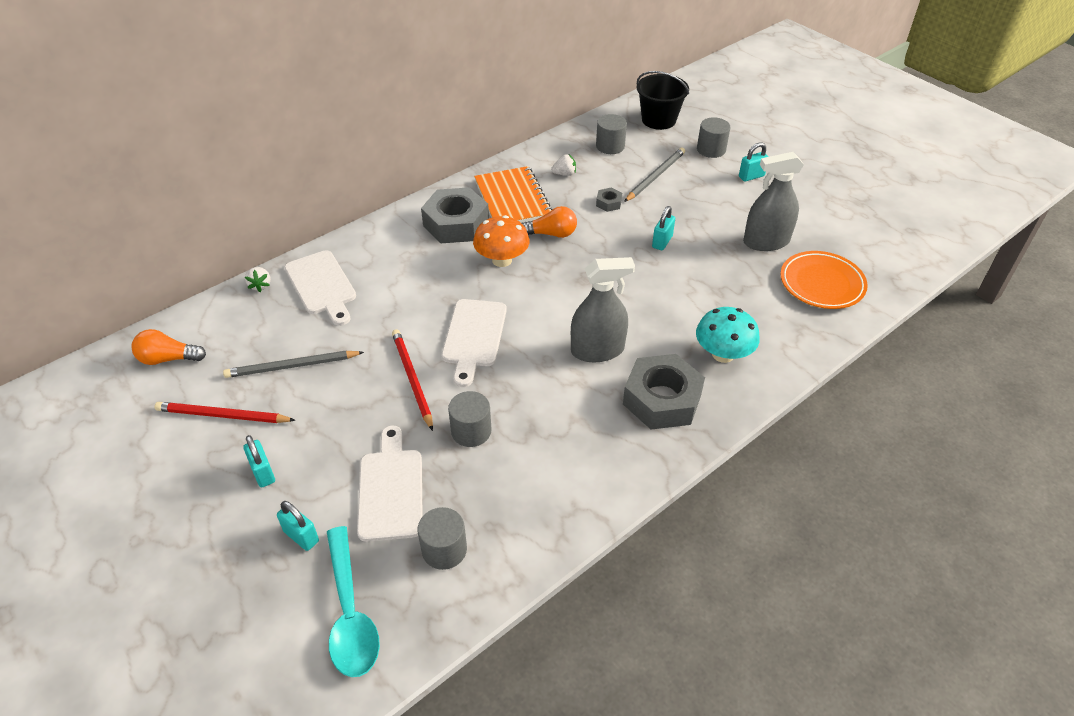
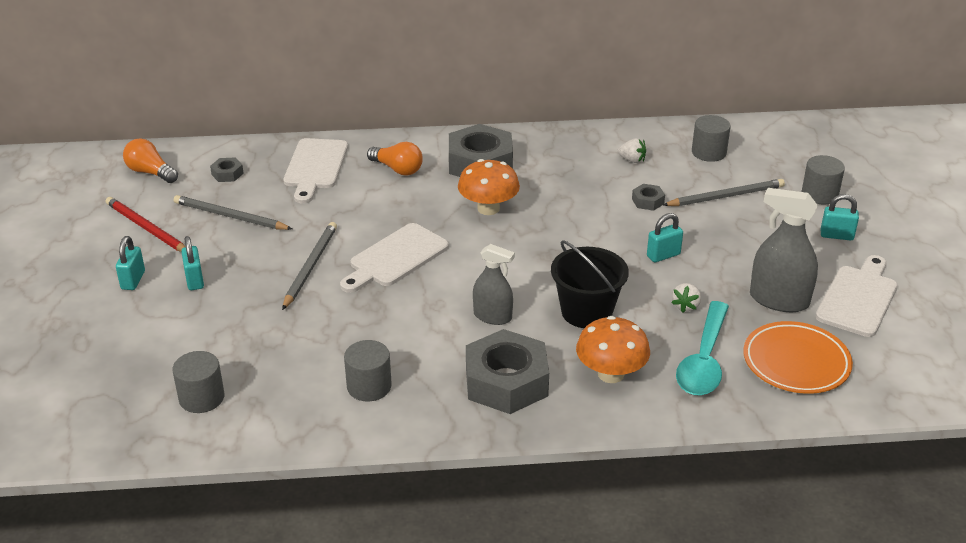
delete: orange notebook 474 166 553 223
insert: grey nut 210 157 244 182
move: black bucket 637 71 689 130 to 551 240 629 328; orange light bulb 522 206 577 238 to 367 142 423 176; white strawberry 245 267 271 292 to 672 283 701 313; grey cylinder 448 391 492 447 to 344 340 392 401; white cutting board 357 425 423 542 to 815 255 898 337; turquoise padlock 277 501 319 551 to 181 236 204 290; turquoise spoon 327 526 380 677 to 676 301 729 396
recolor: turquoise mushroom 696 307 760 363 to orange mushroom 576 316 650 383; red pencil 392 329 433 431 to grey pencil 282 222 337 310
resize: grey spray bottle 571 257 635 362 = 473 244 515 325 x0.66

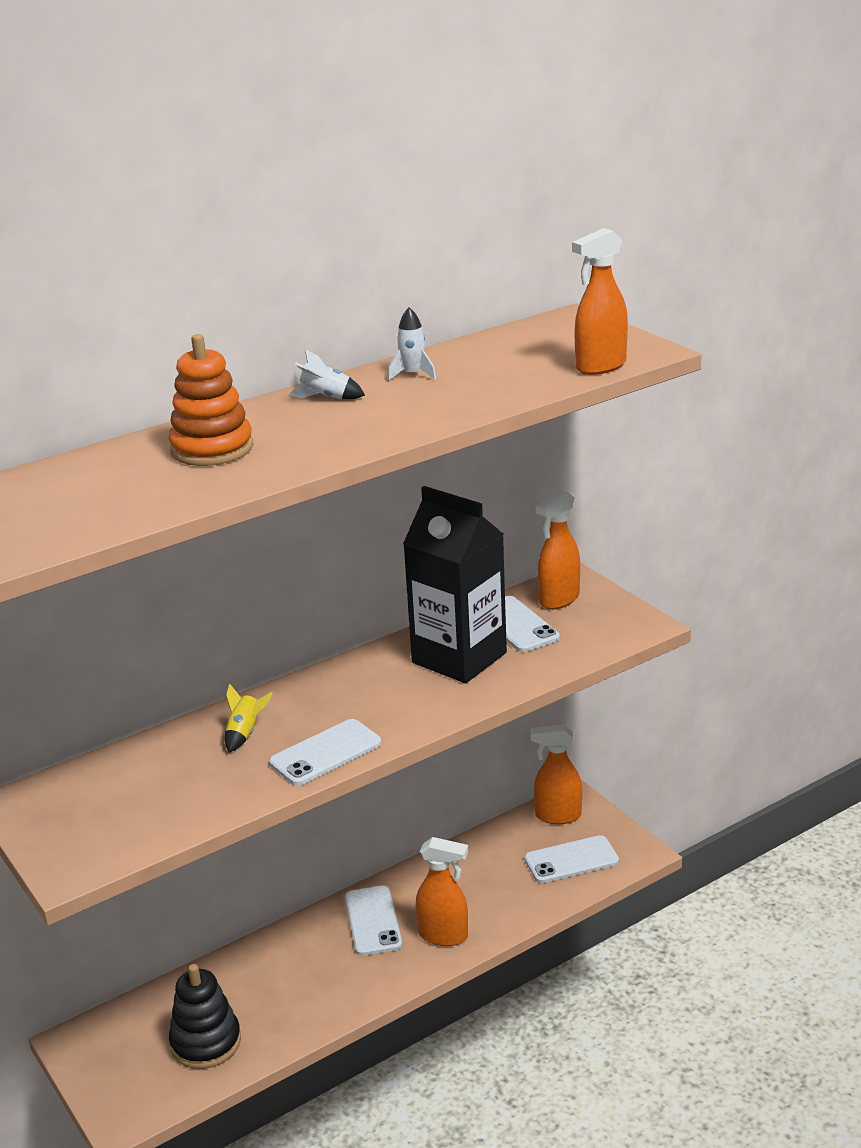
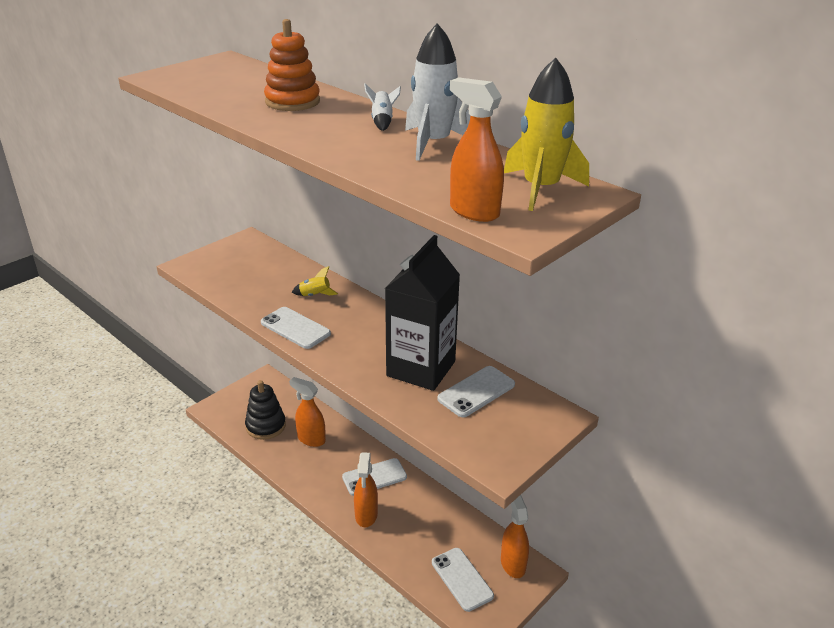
insert: yellow rocket 504 58 589 211
move: orange spray bottle 536 489 580 609 to 289 377 326 447
resize: white rocket 388 307 436 381 = 405 23 471 161 x2.04

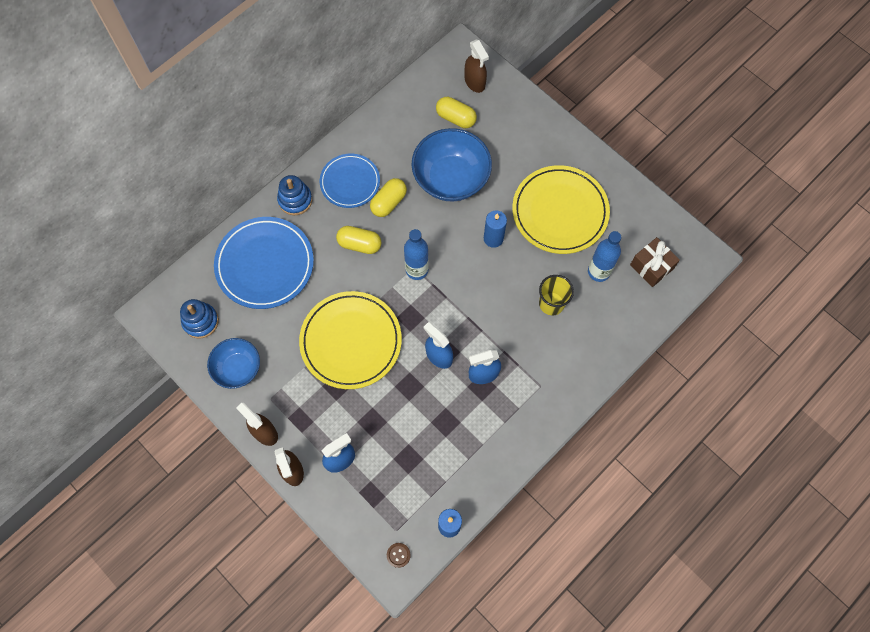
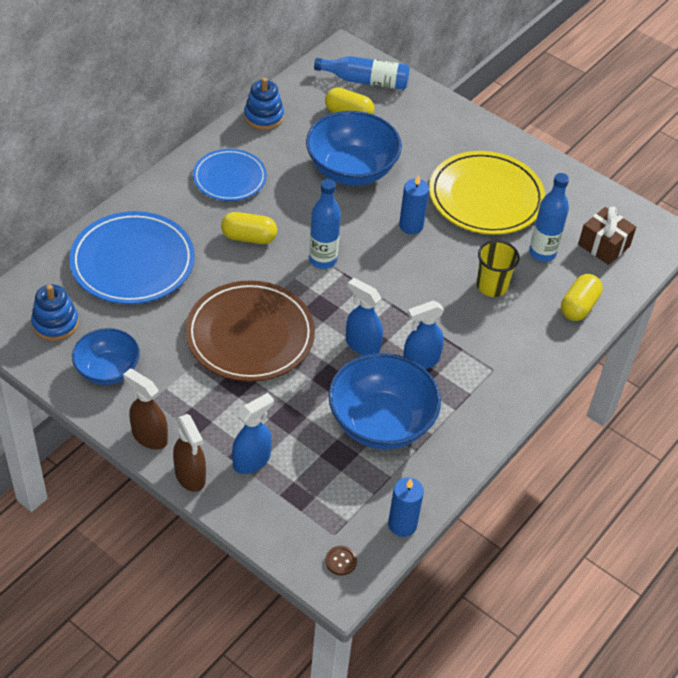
insert: blue bowl 328 353 441 449
move: blue stacking toy 277 175 312 215 to 244 78 284 130; yellow capsule 370 178 407 217 to 561 274 603 321
replace: brown spray bottle 465 39 489 93 to blue bottle 314 56 410 90
recolor: yellow plate 299 291 402 389 to brown plate 185 281 315 382

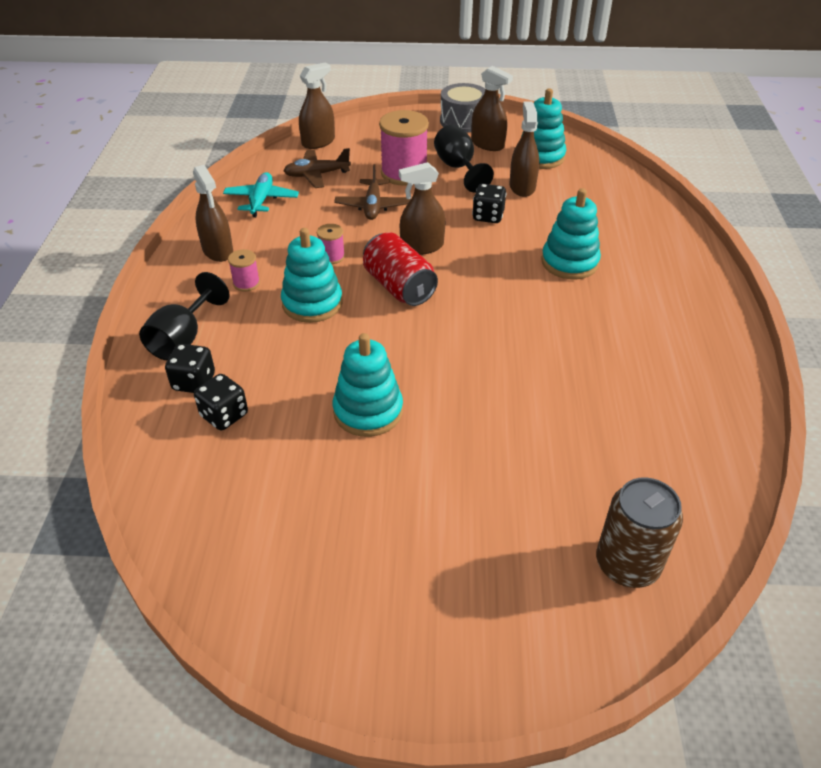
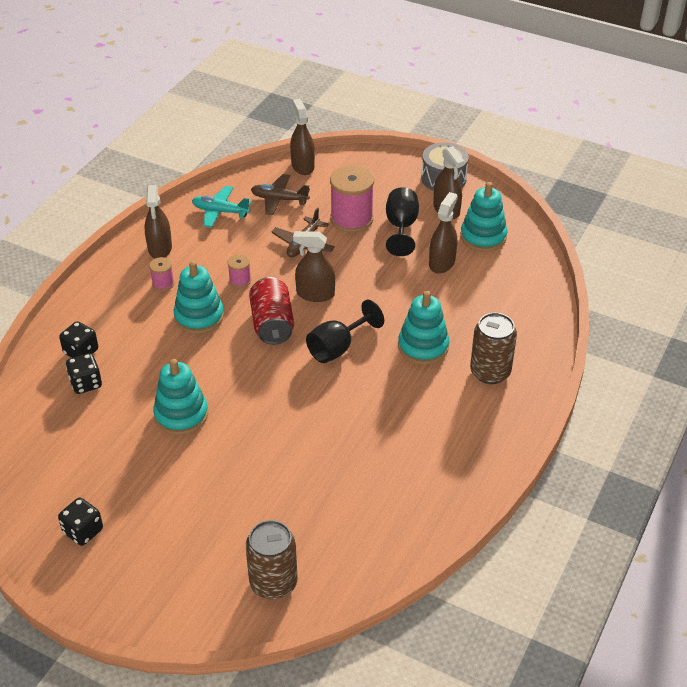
insert: brown can 470 313 517 384
move: black dice 472 184 507 223 to 58 498 103 546; black goblet 139 272 230 360 to 306 300 384 363
rotate: brown spray bottle 299 62 335 149 = 290 99 315 175 90 degrees counterclockwise; turquoise plane 223 172 299 217 = 192 186 251 228 105 degrees counterclockwise

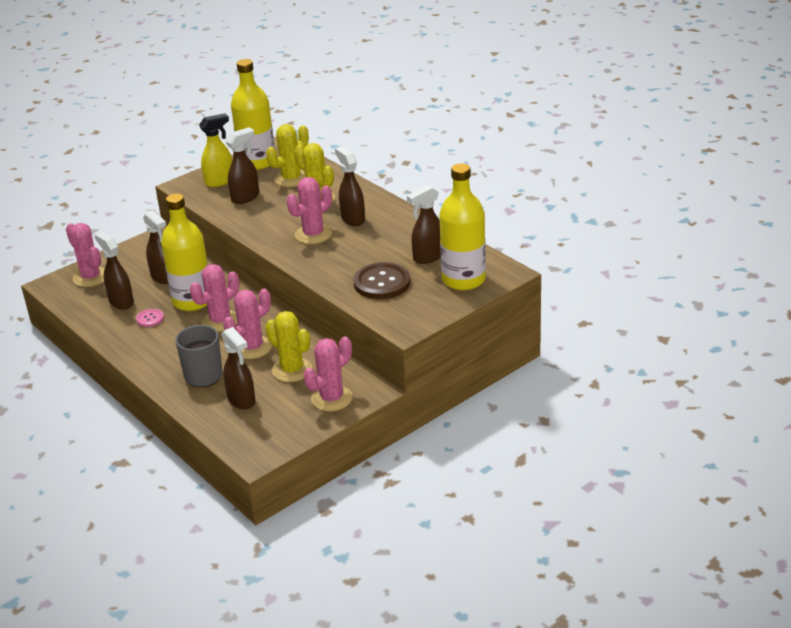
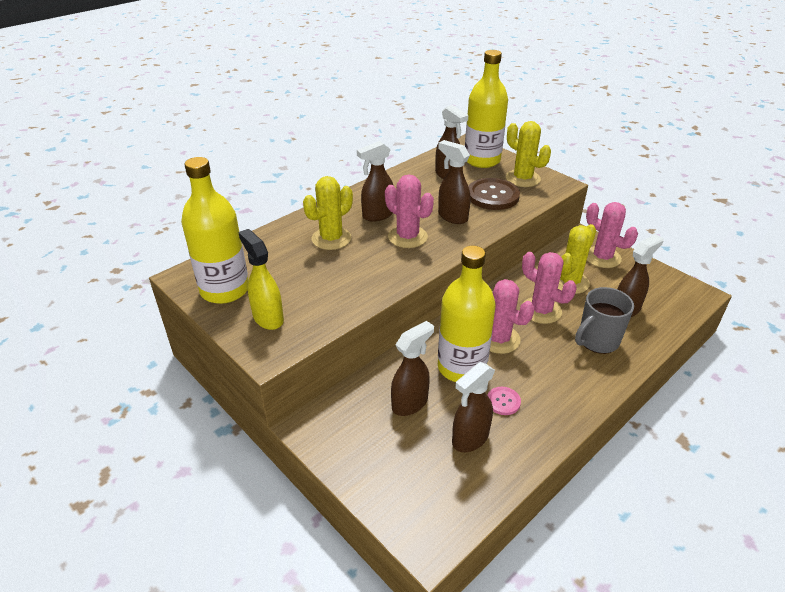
delete: pink cactus 66 223 105 287
move: yellow cactus 266 124 309 187 to 506 121 551 187; brown spray bottle 226 127 259 204 to 438 140 471 224

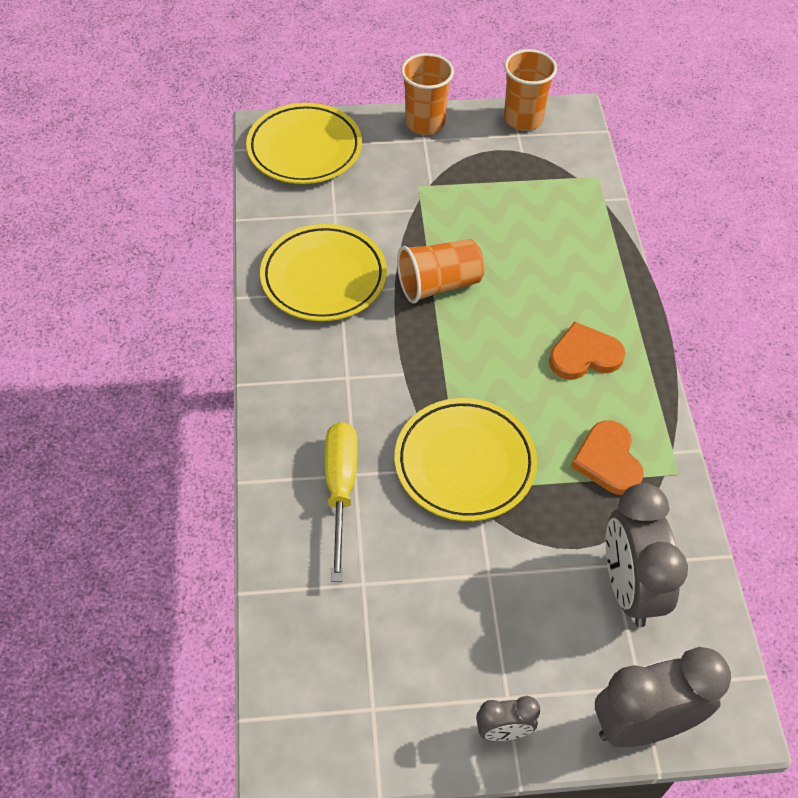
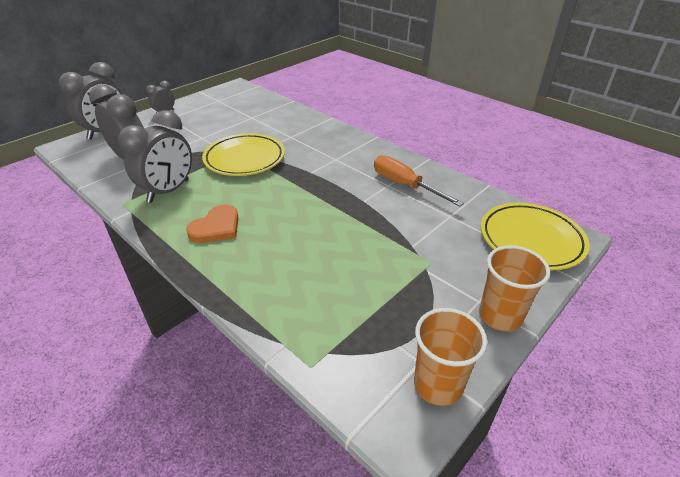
delete: orange cup 397 239 485 303; yellow screwdriver 325 422 358 582
replace: yellow plate 260 224 387 321 to orange screwdriver 374 155 464 207; orange heart 571 420 644 495 to grey clock 118 110 192 203

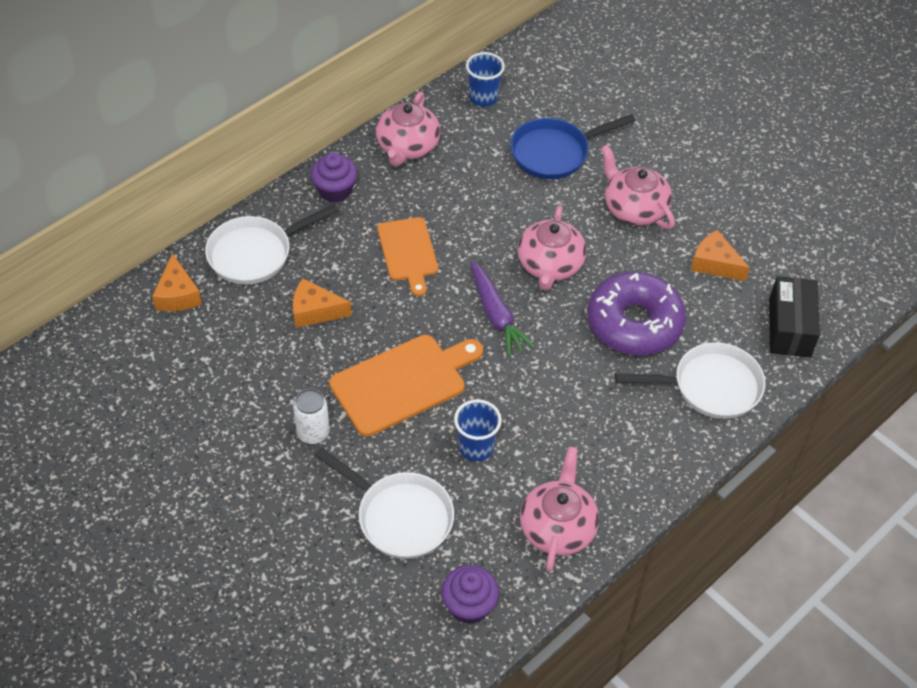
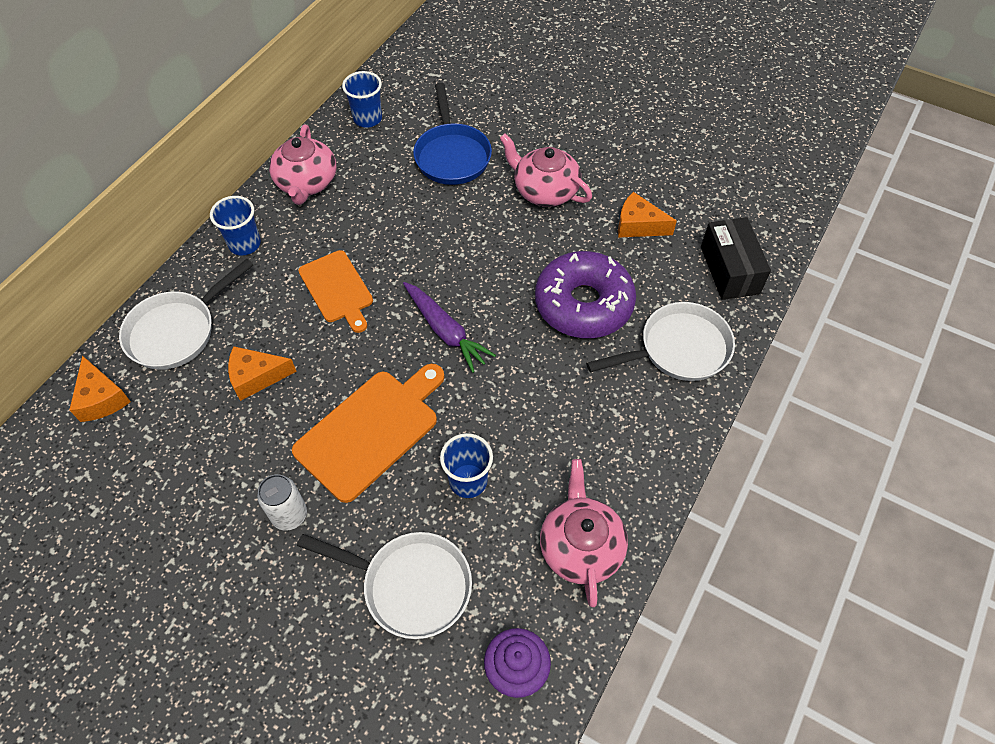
delete: pink teapot 517 205 587 291
replace: purple cupcake 310 152 358 203 to blue cup 210 196 261 255
rotate: blue pan 510 114 636 179 = 413 83 492 185 60 degrees counterclockwise

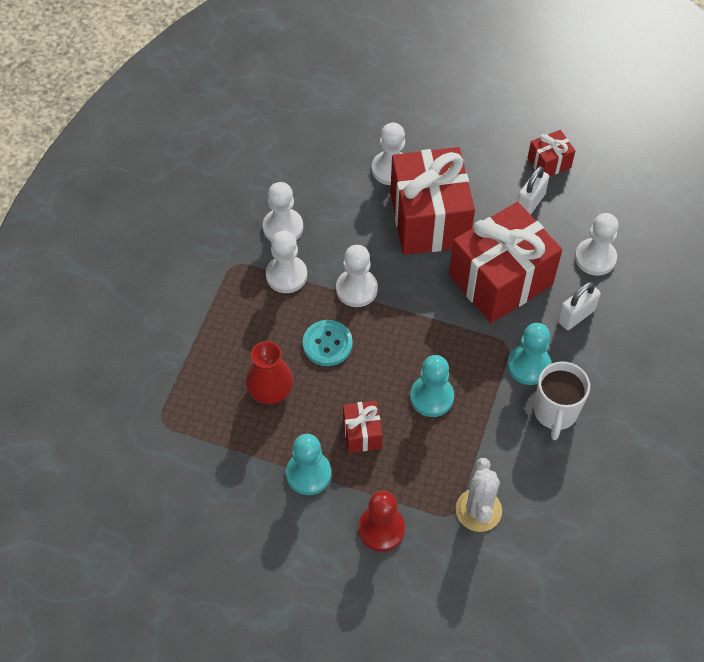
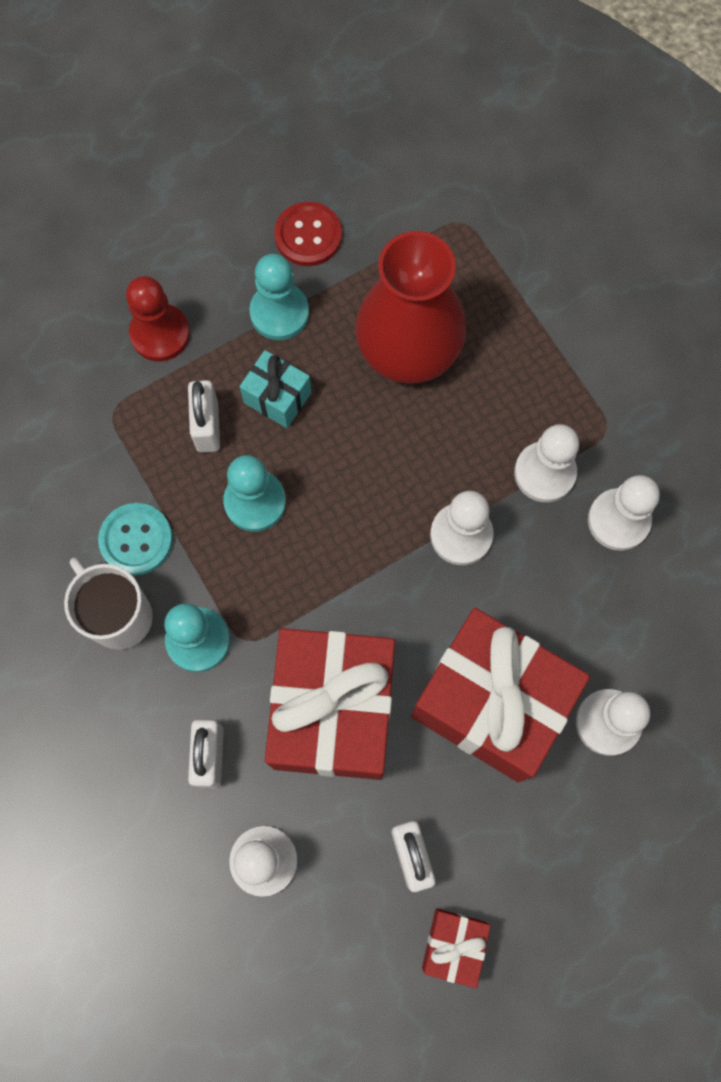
delete: white cactus 456 458 502 532
insert: red button 274 202 342 266; white padlock 188 380 220 452
move: turquoise button 303 320 353 366 to 98 503 173 575
recolor: red gift 343 400 382 453 to turquoise gift 239 350 312 428
resize: red vase 246 341 293 404 = 355 231 466 384 x1.66

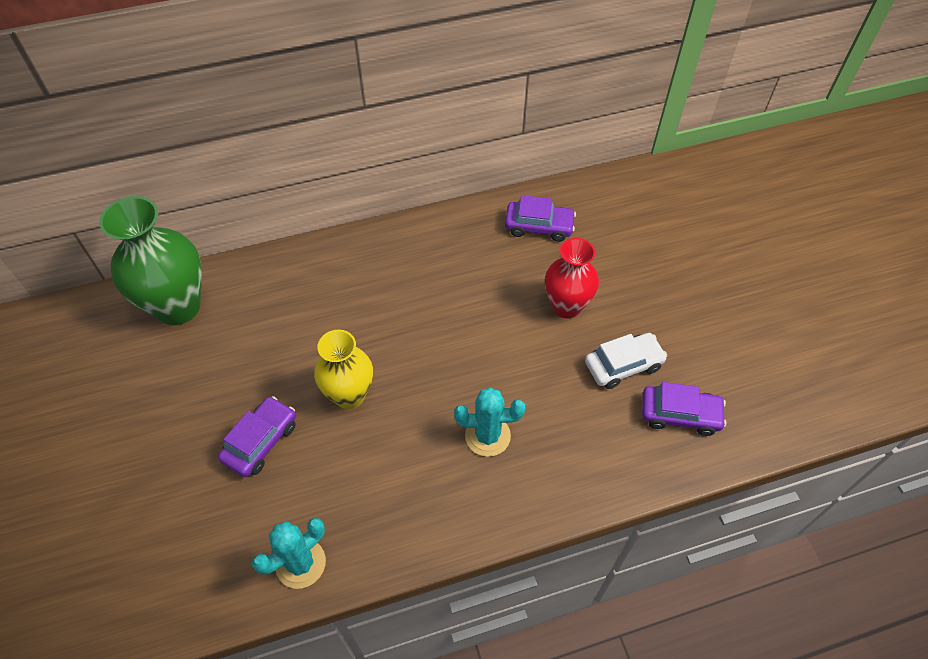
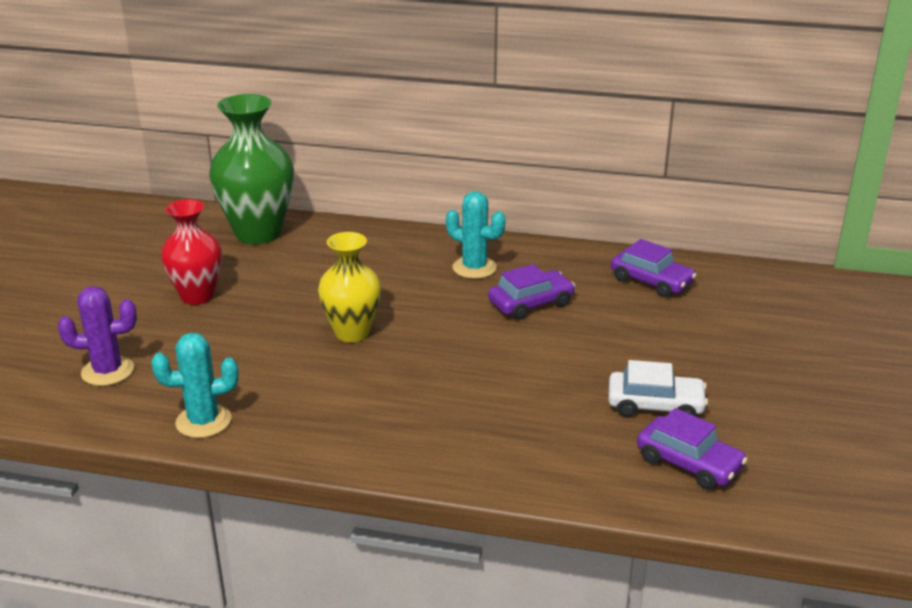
insert: purple cactus 58 286 137 386
move: red vase 545 238 599 319 to 161 199 222 305; turquoise cactus 454 387 525 457 to 446 191 505 279; purple car 218 396 296 477 to 488 264 575 320

